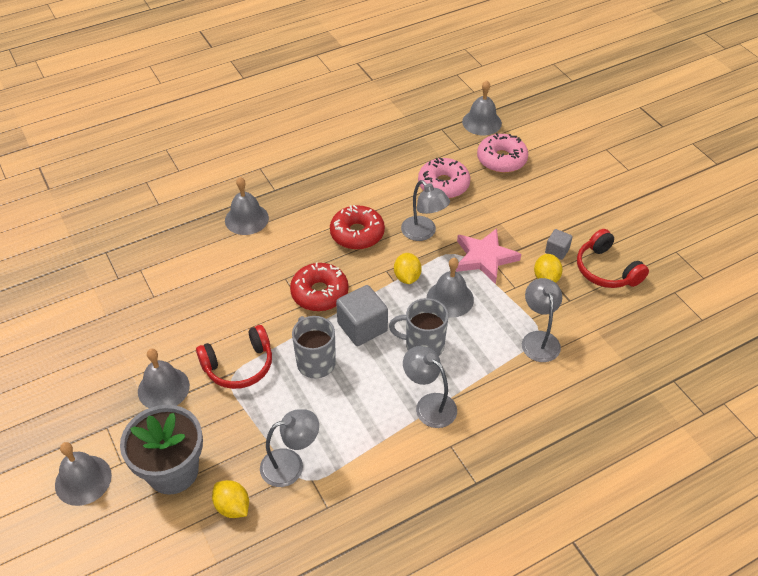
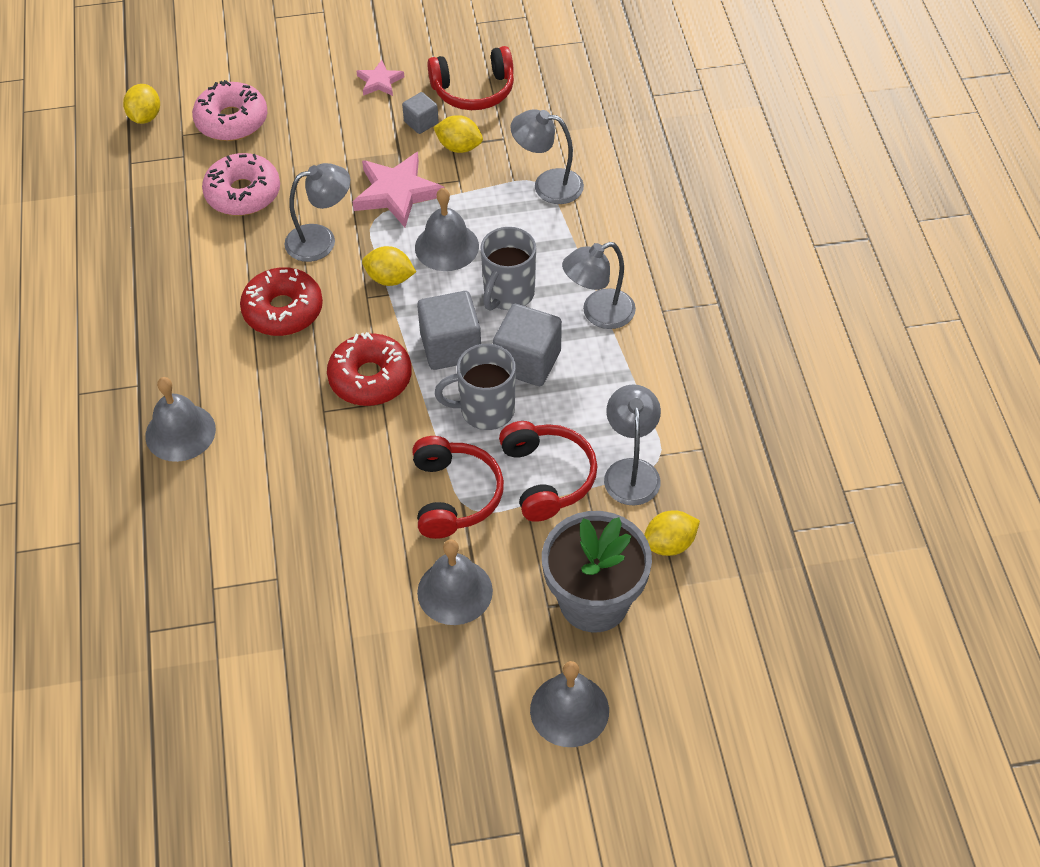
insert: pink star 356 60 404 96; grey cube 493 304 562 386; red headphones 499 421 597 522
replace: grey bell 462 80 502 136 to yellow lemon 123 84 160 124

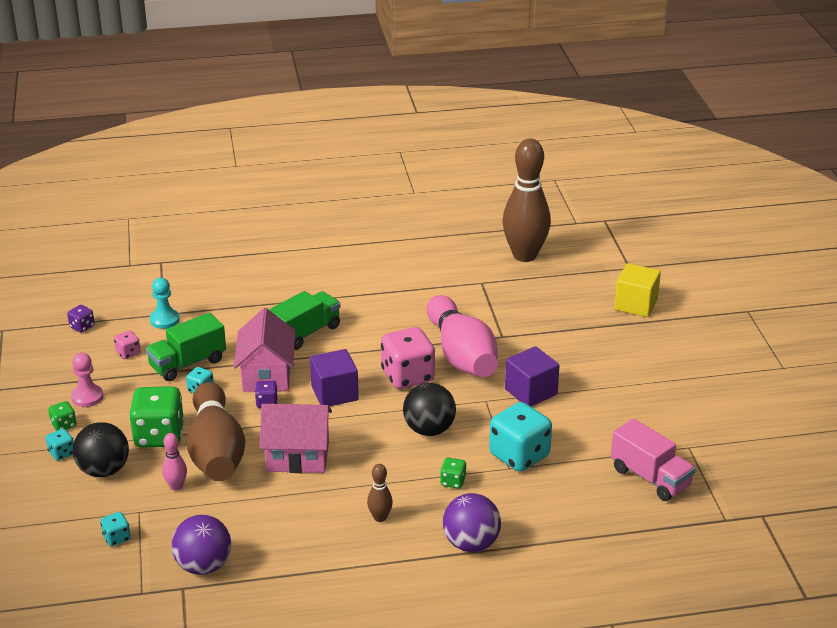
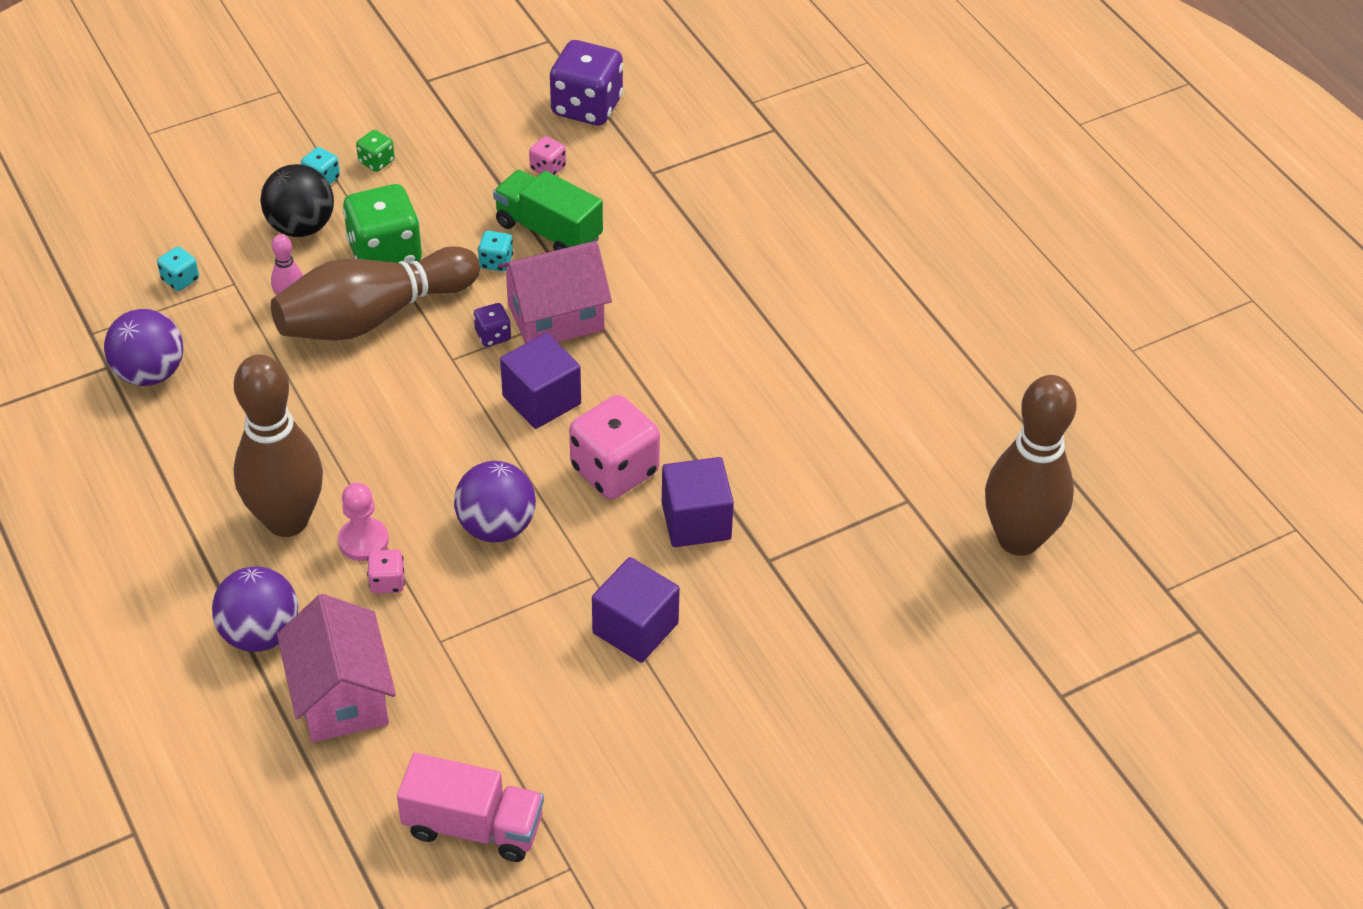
delete: yellow cube 614 263 661 317; turquoise pawn 150 278 180 329; green truck 269 291 340 350; turquoise dice 489 402 552 472
move: pink pawn 71 353 104 407 to 338 483 389 561; pink house 260 404 332 473 to 277 594 396 742
replace: pink bowling pin 427 295 498 377 to purple cube 662 457 734 547
recolor: black ball 403 383 456 436 to purple ball 454 461 536 542; green dice 440 458 466 489 to pink dice 367 549 405 594
rotate: pink truck 611 419 695 501 = 397 753 544 862 105 degrees counterclockwise
resize: purple dice 67 305 95 333 = 550 40 623 126 x2.16; brown bowling pin 367 464 393 522 = 234 354 323 537 x2.39

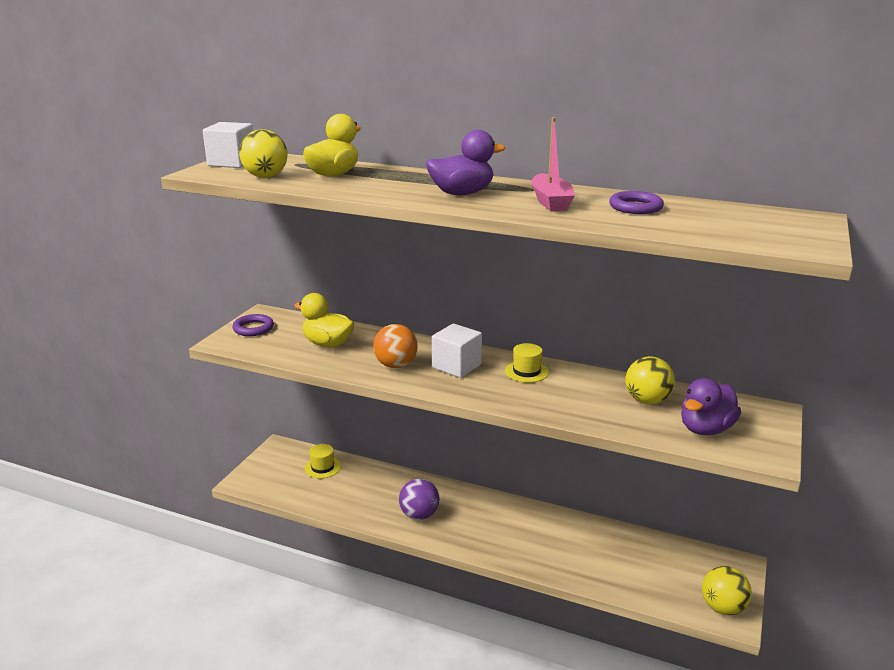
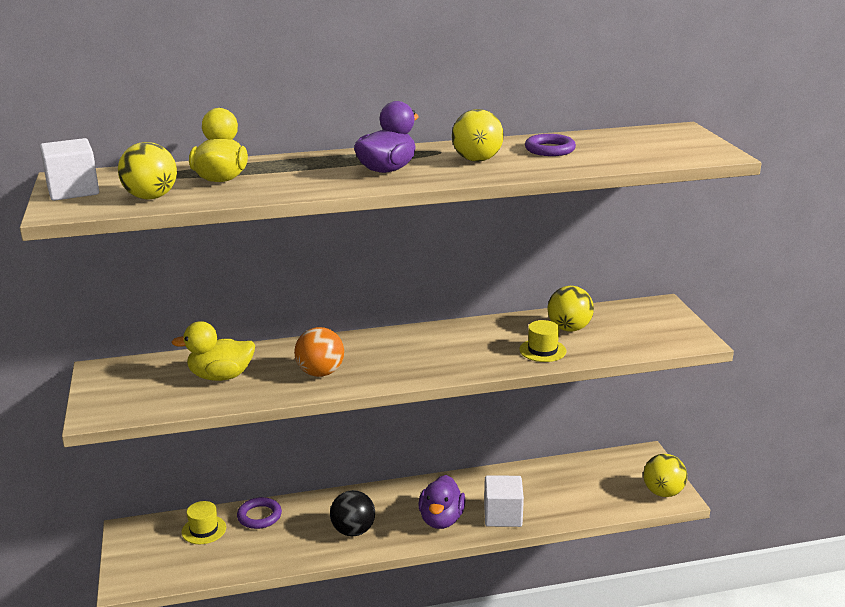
move: purple ring 232 314 274 336 to 237 497 282 529; white cube 432 324 482 378 to 484 475 524 527; yellow hat 505 343 549 383 to 519 320 566 362; purple duck 681 378 741 435 to 418 475 466 529
replace: pink boat 531 117 575 212 to yellow ball 452 109 504 162
recolor: purple ball 399 479 439 520 to black ball 330 490 375 537

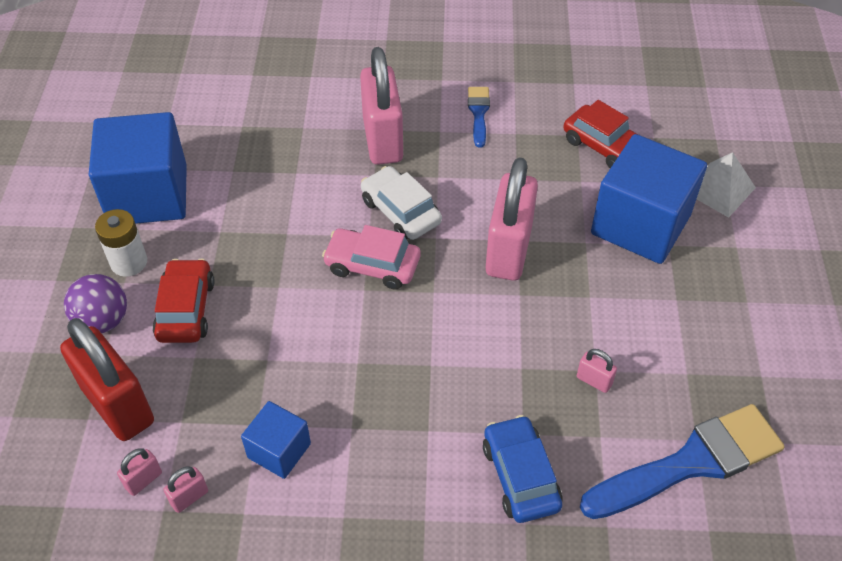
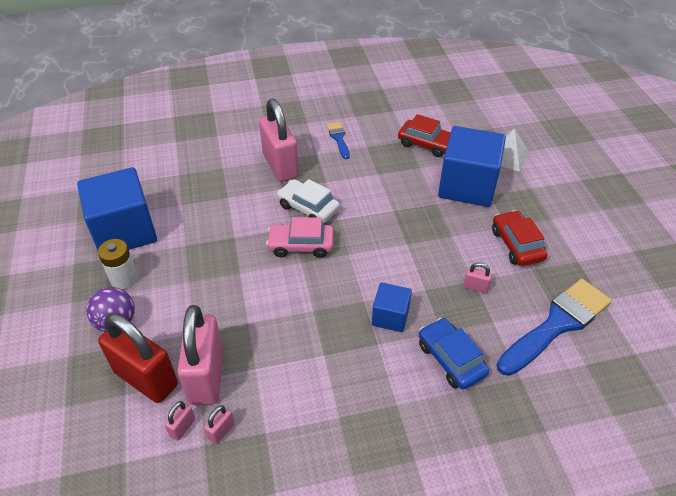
move: pink padlock 485 157 538 281 to 177 305 224 405; red car 153 258 215 343 to 492 210 547 266; blue cube 241 401 311 479 to 372 283 412 332

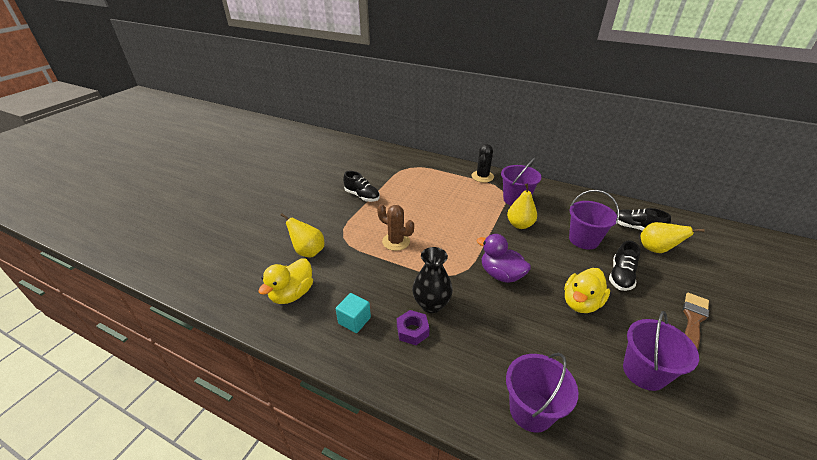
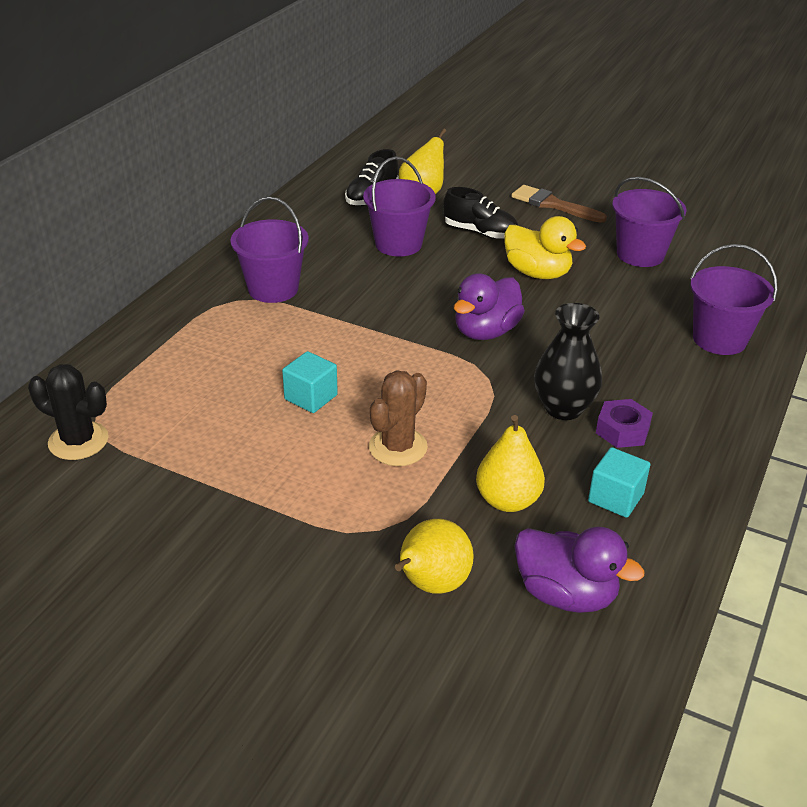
delete: black shoe 343 171 380 202
insert: turquoise cube 282 351 338 413
move: black cactus 471 144 494 182 to 28 364 109 460; yellow pear 507 184 537 229 to 476 415 545 512
recolor: yellow duck 258 258 313 304 to purple duck 514 527 644 613

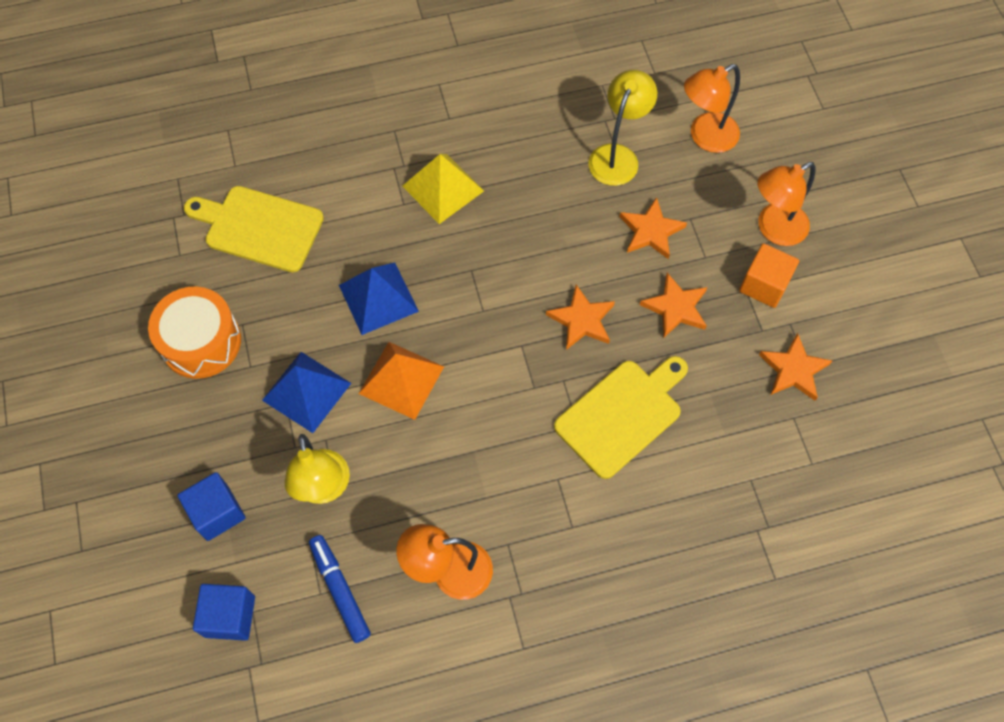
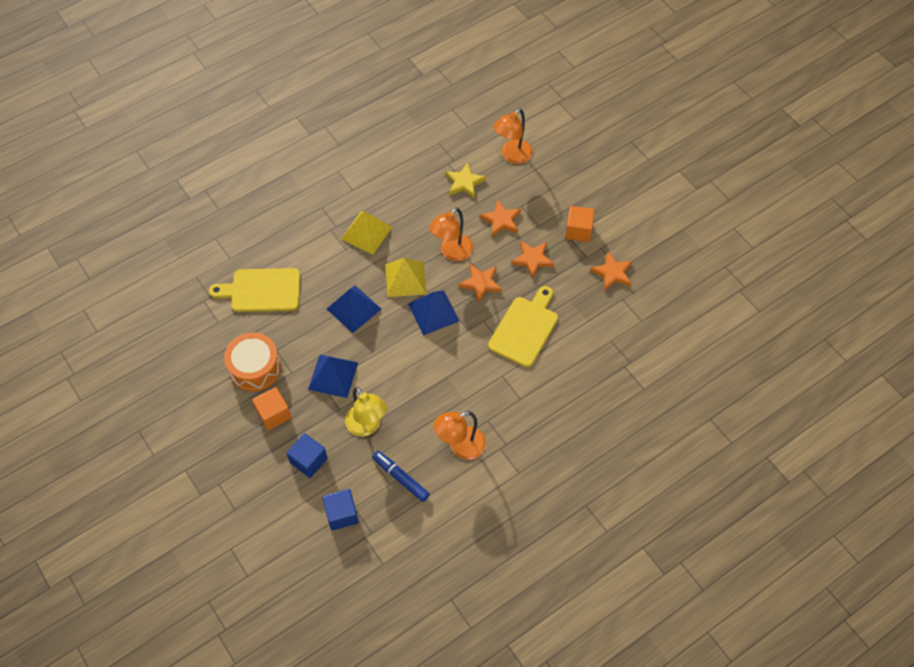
delete: orange pyramid 359 342 444 420
insert: yellow pyramid 385 258 426 297; blue pyramid 408 290 459 335; orange cube 252 387 291 431
move: orange lamp 757 162 815 246 to 429 208 473 261
replace: yellow lamp 589 70 657 186 to yellow star 445 162 486 198

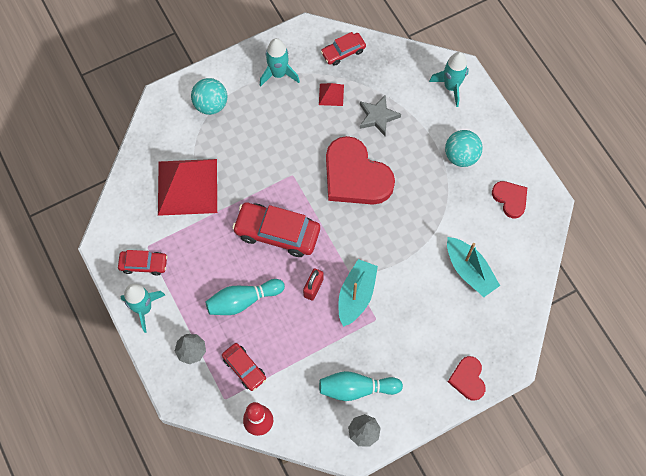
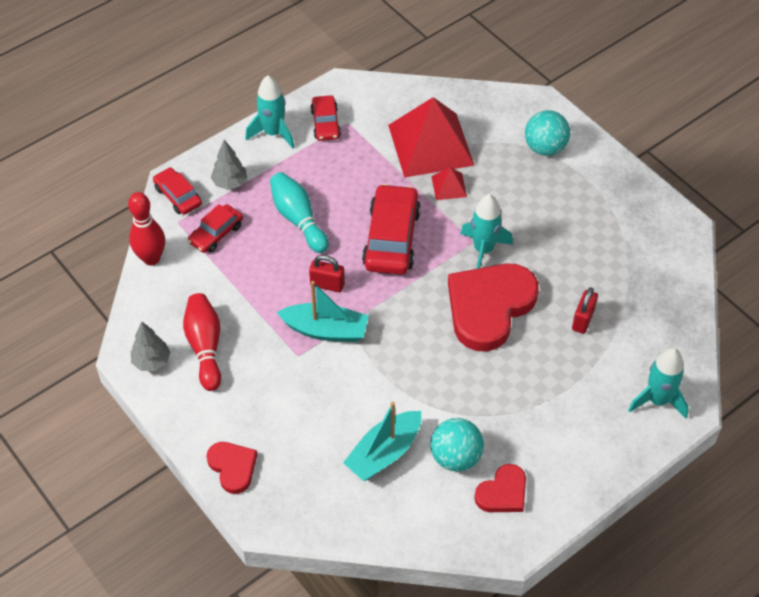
move: red car 321 32 366 66 to 153 167 202 215; turquoise rocket 260 38 300 87 to 460 194 513 269; red pyramid 319 83 344 106 to 431 167 467 200; turquoise ball 445 130 483 167 to 430 418 484 472
replace: grey star 360 95 401 136 to red padlock 572 287 598 334
recolor: turquoise bowling pin 319 371 403 401 to red bowling pin 183 293 221 391
rotate: red heart 448 356 486 401 = 206 442 257 494 75 degrees clockwise

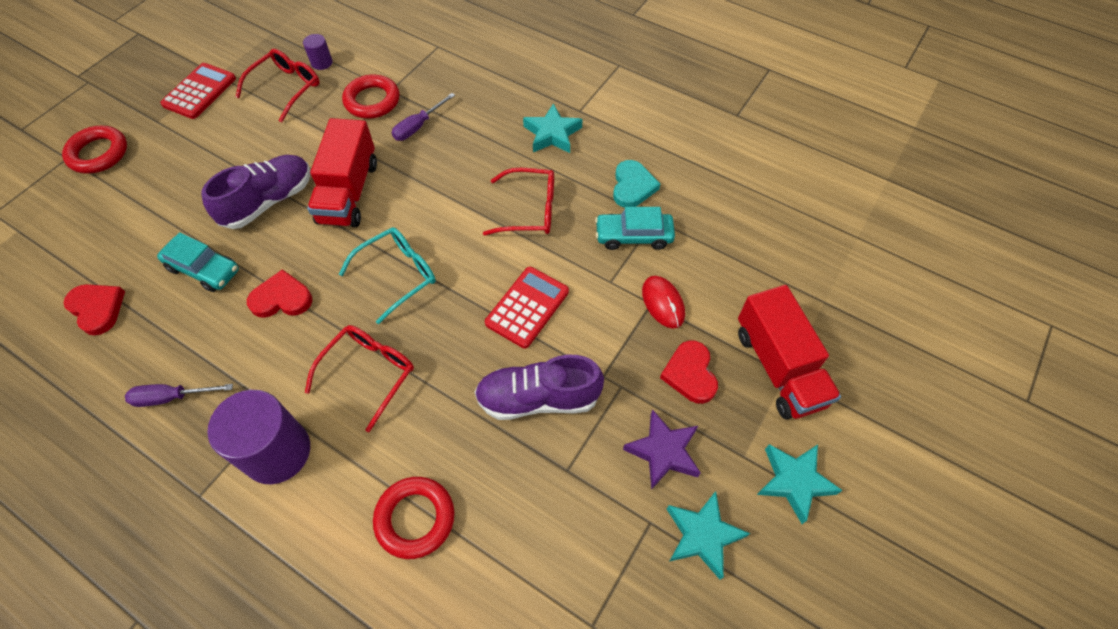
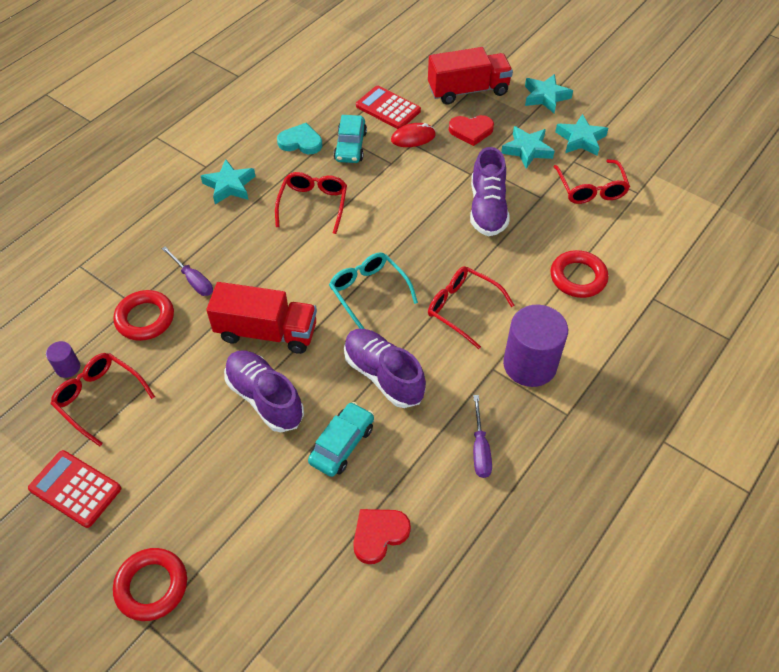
insert: red glasses 553 159 630 204
move: red calculator 485 267 569 348 to 356 86 421 129
replace: red heart 247 269 313 318 to purple shoe 344 329 426 408
recolor: purple star 623 409 701 490 to turquoise star 501 126 555 169

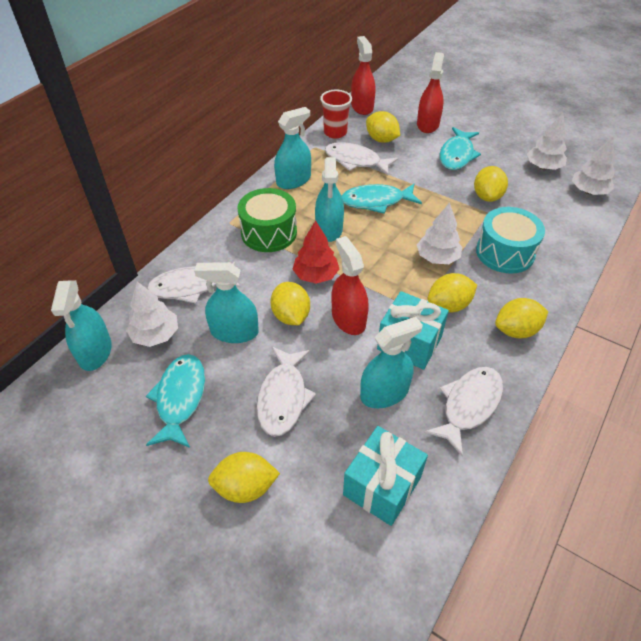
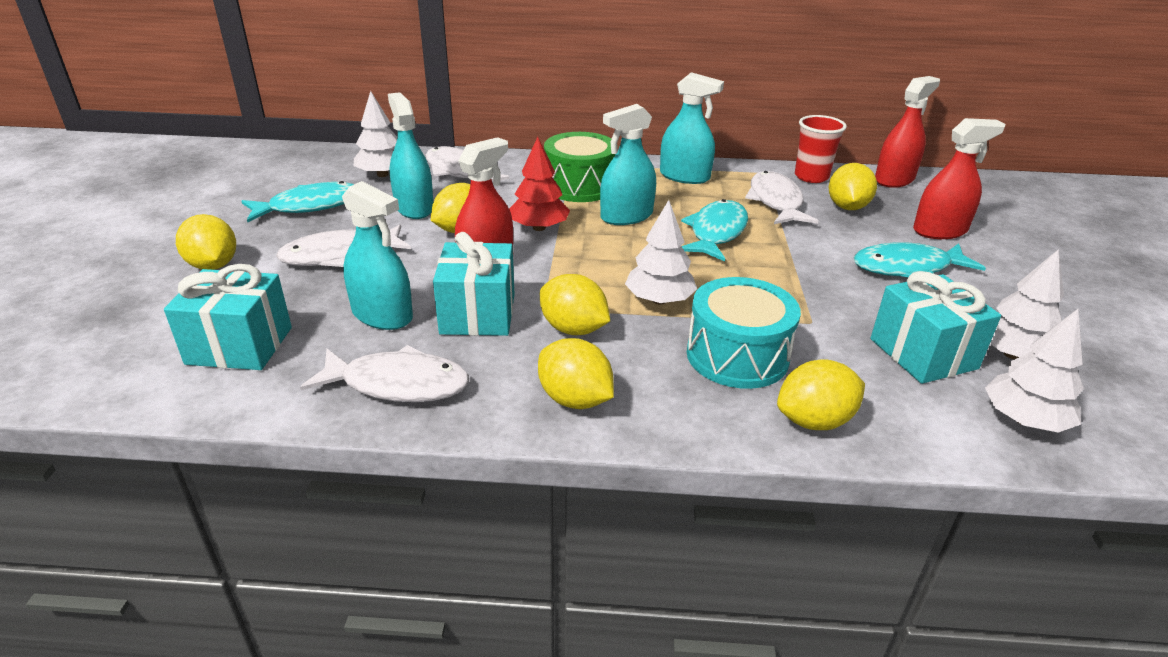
delete: turquoise spray bottle 51 280 112 371
insert: turquoise gift 871 271 1001 384
move: yellow lemon 474 166 508 202 to 777 359 865 430
rotate: turquoise fish 342 184 422 214 = 681 199 748 262 60 degrees clockwise

